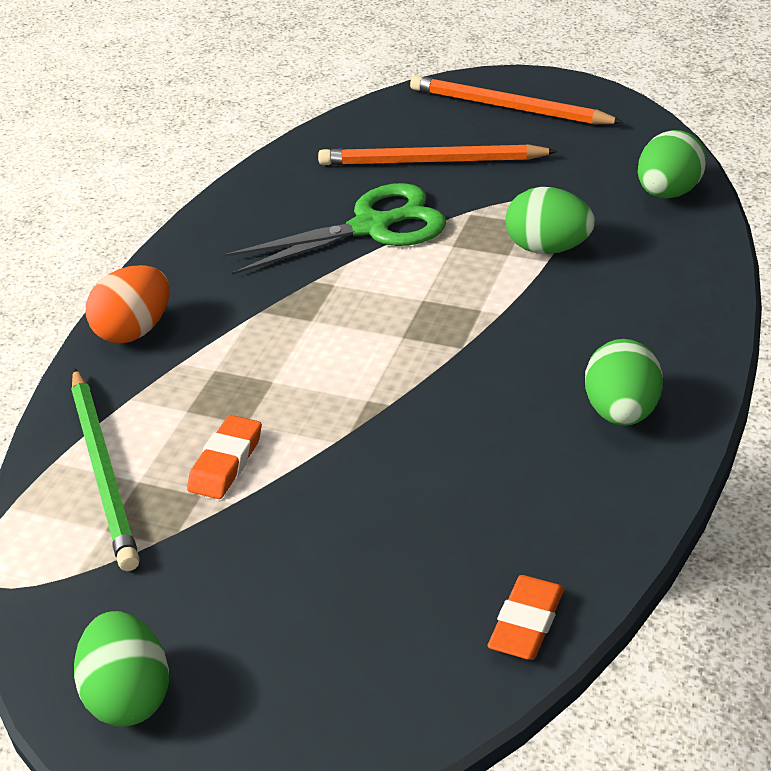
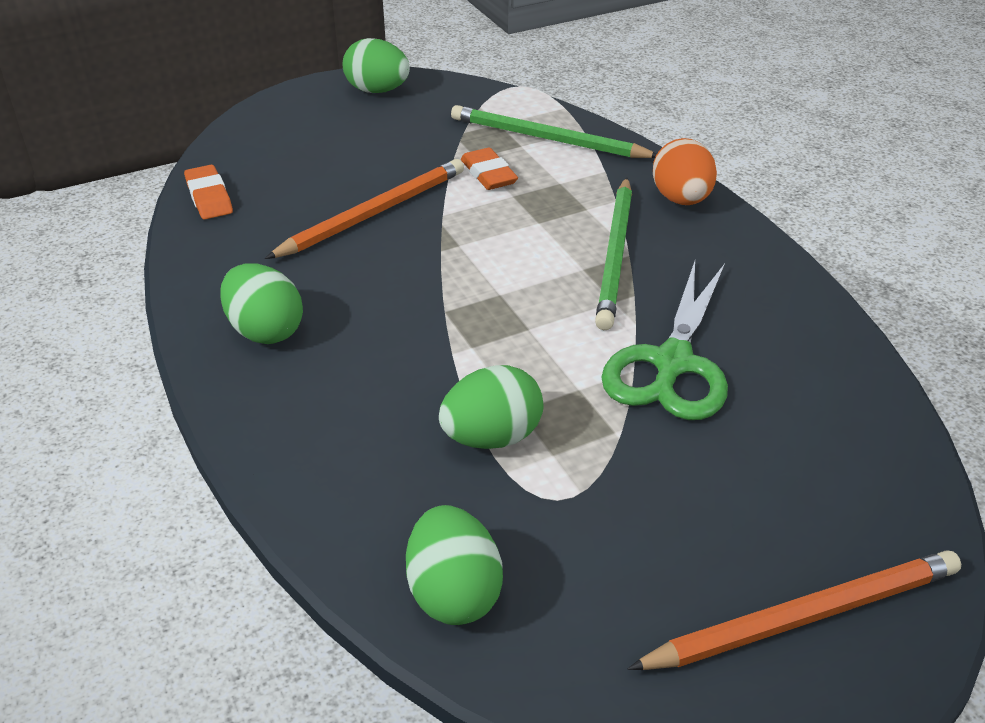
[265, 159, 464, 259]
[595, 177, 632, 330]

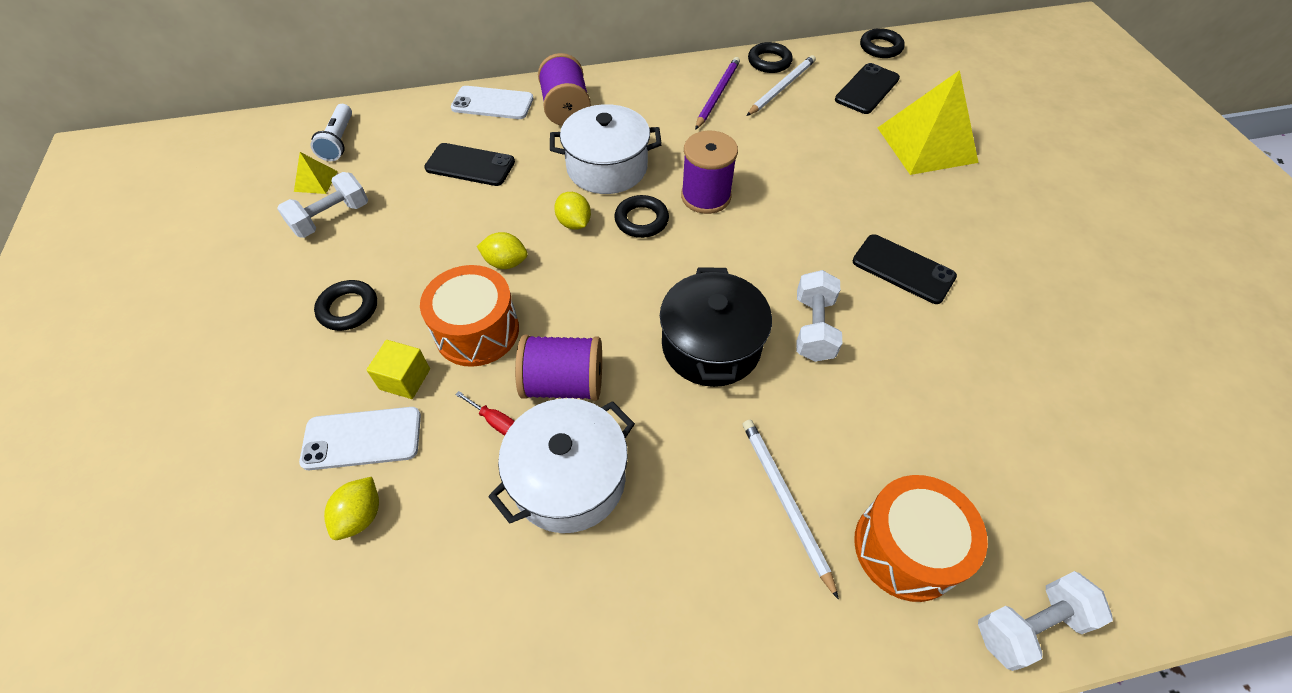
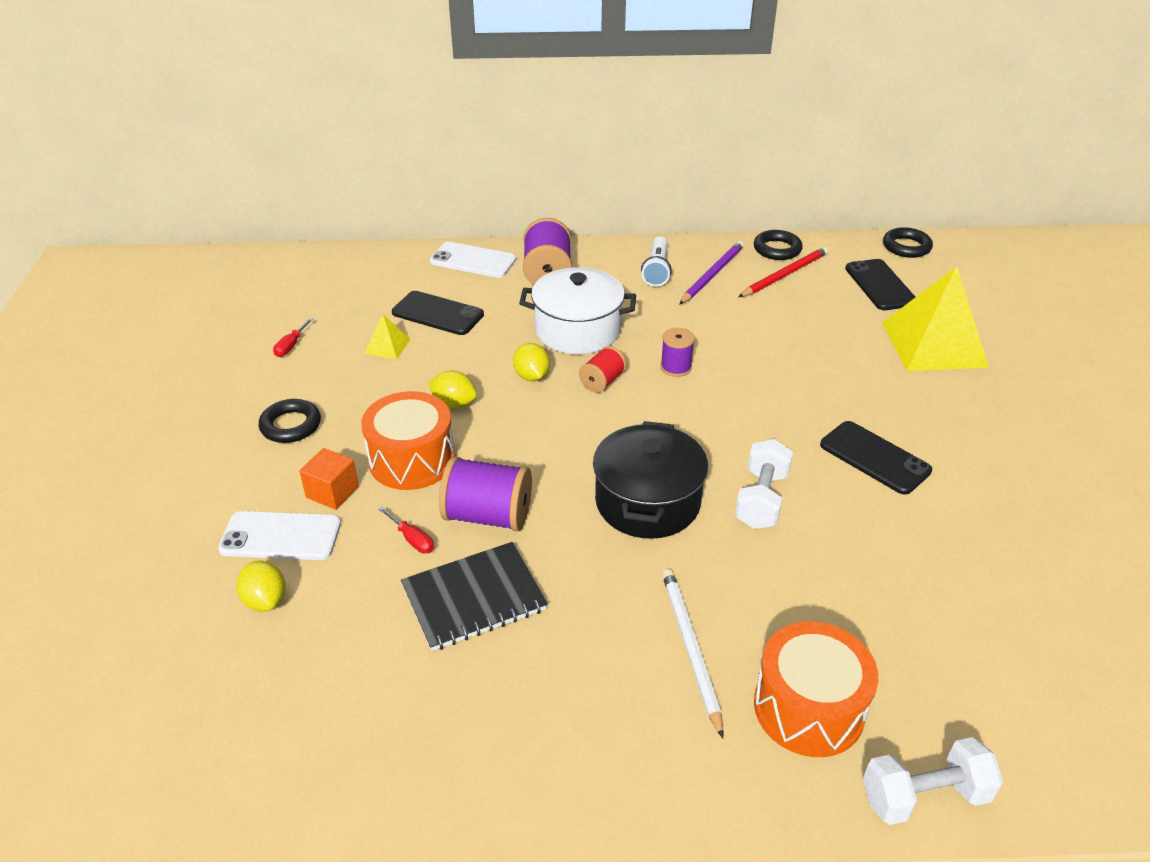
[273, 318, 313, 357]
[364, 314, 410, 359]
[641, 236, 672, 287]
[236, 561, 286, 612]
[299, 448, 359, 510]
[401, 542, 548, 651]
[579, 346, 627, 393]
[660, 328, 695, 377]
[738, 247, 829, 297]
[845, 259, 915, 310]

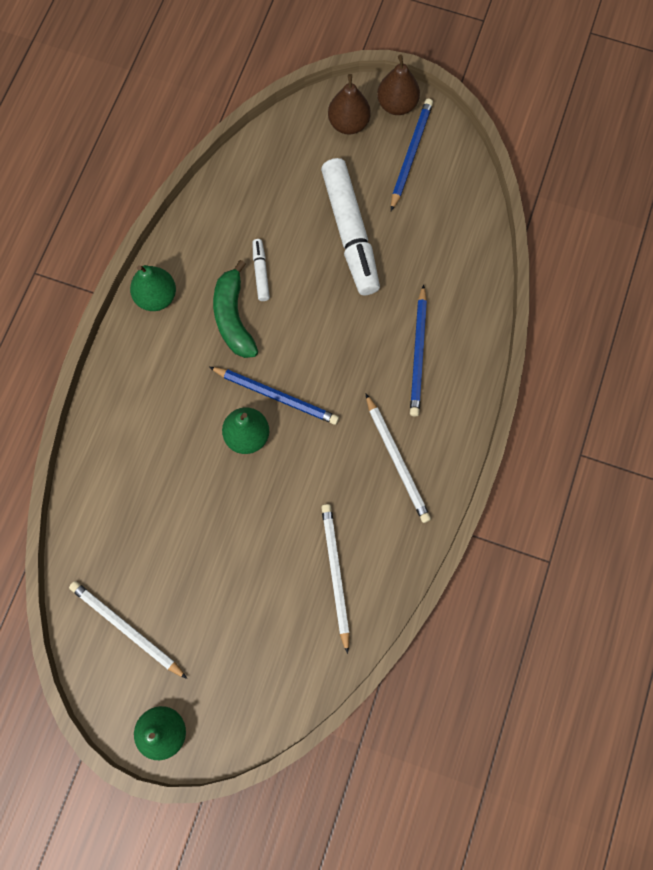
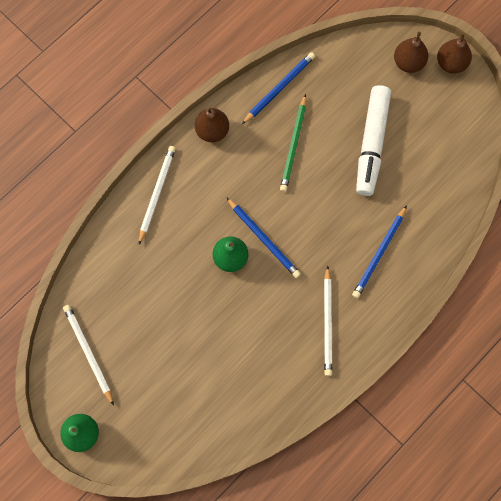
[195, 108, 229, 142]
[213, 260, 258, 358] (first image)
[280, 94, 306, 192]
[139, 146, 176, 244]
[242, 52, 315, 124]

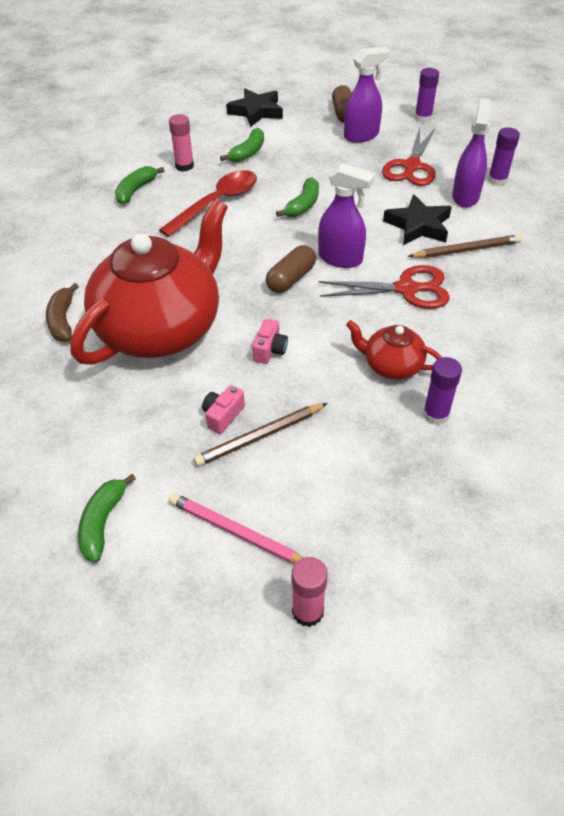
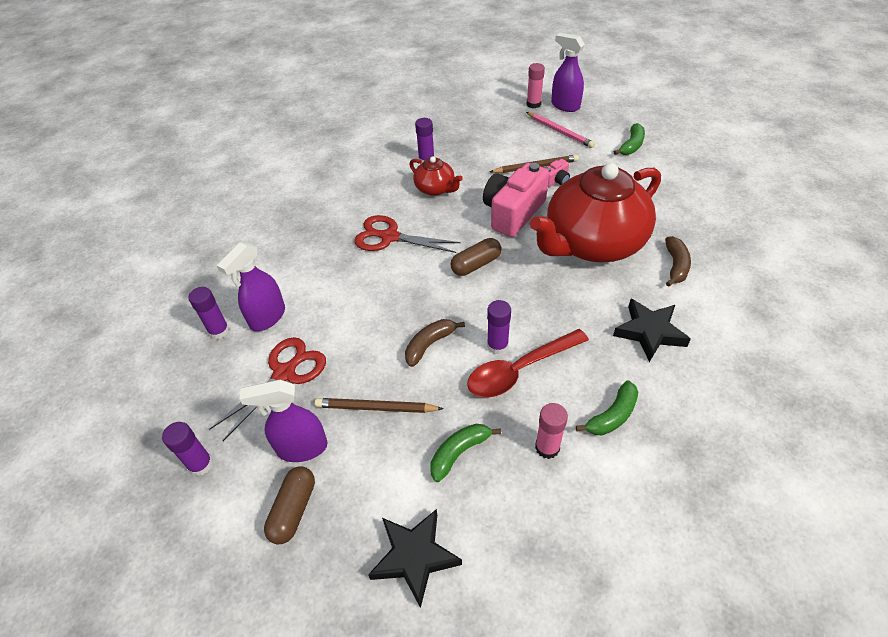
[483, 163, 549, 237]
[405, 319, 465, 367]
[551, 33, 585, 112]
[613, 299, 691, 362]
[315, 398, 443, 413]
[487, 300, 511, 355]

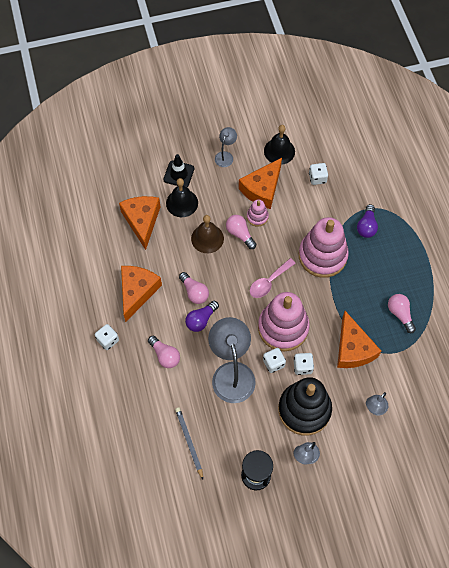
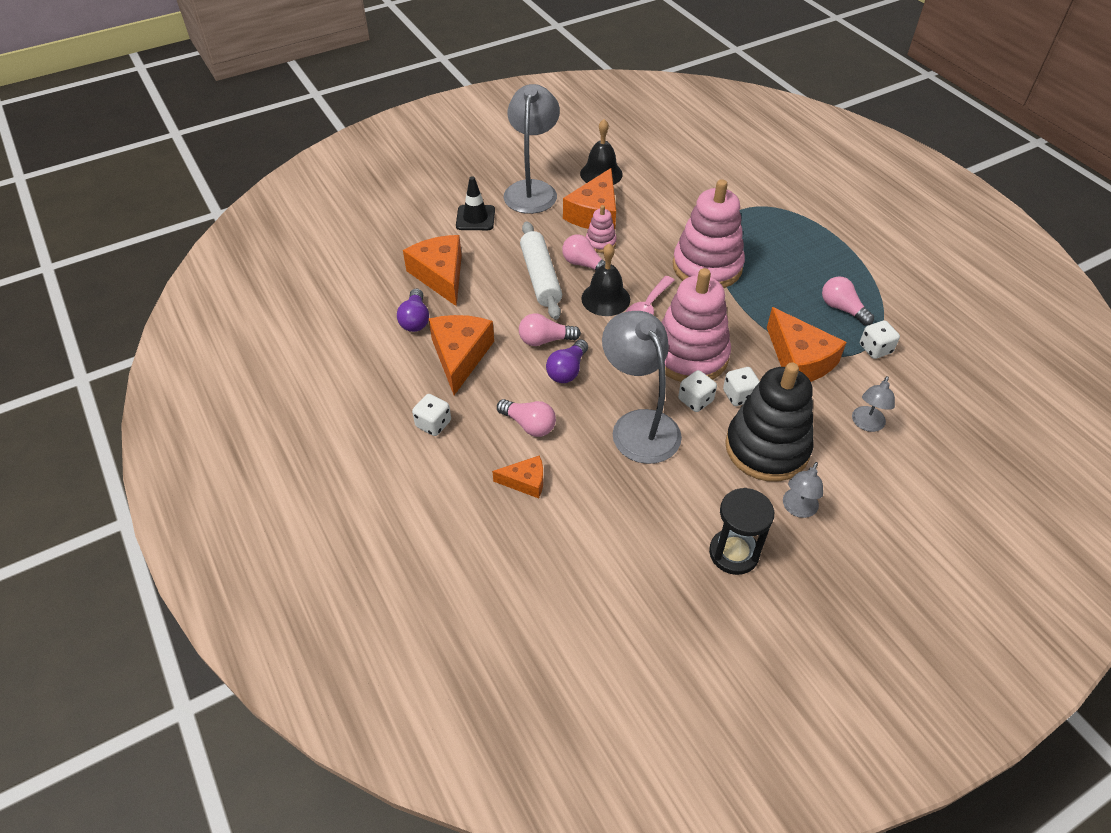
[581, 243, 630, 316]
[175, 407, 203, 480] (first image)
[519, 313, 581, 346]
[520, 221, 562, 320]
[503, 84, 560, 214]
[860, 320, 900, 359]
[397, 289, 429, 332]
[492, 455, 543, 498]

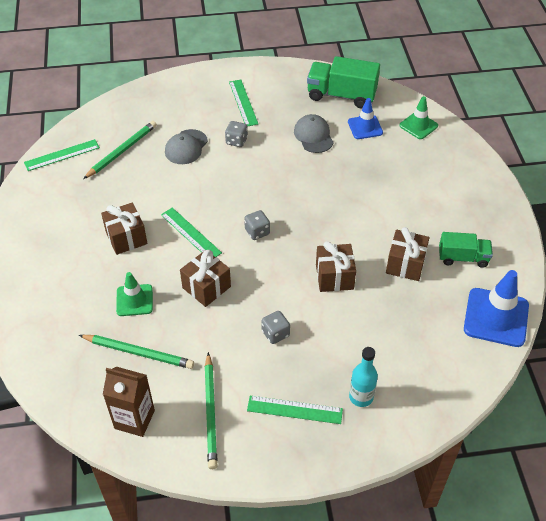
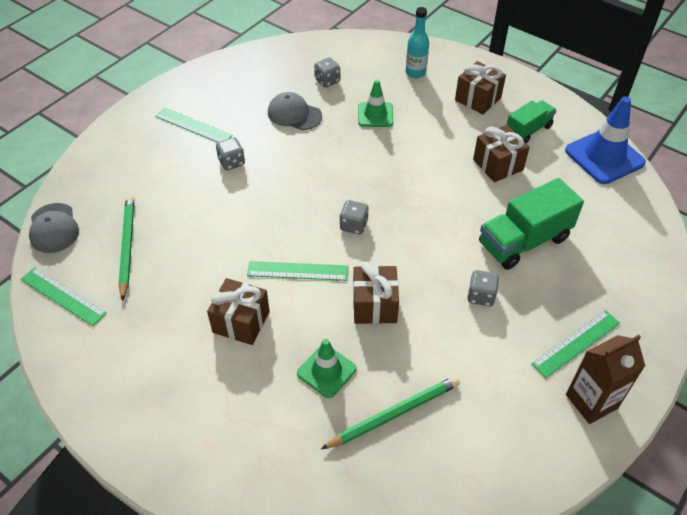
[21, 267, 107, 326]
[566, 335, 645, 424]
[29, 203, 79, 253]
[205, 352, 217, 469] (first image)
[479, 178, 584, 270]
[455, 61, 506, 114]
[314, 57, 340, 88]
[406, 7, 429, 78]
[358, 80, 393, 127]

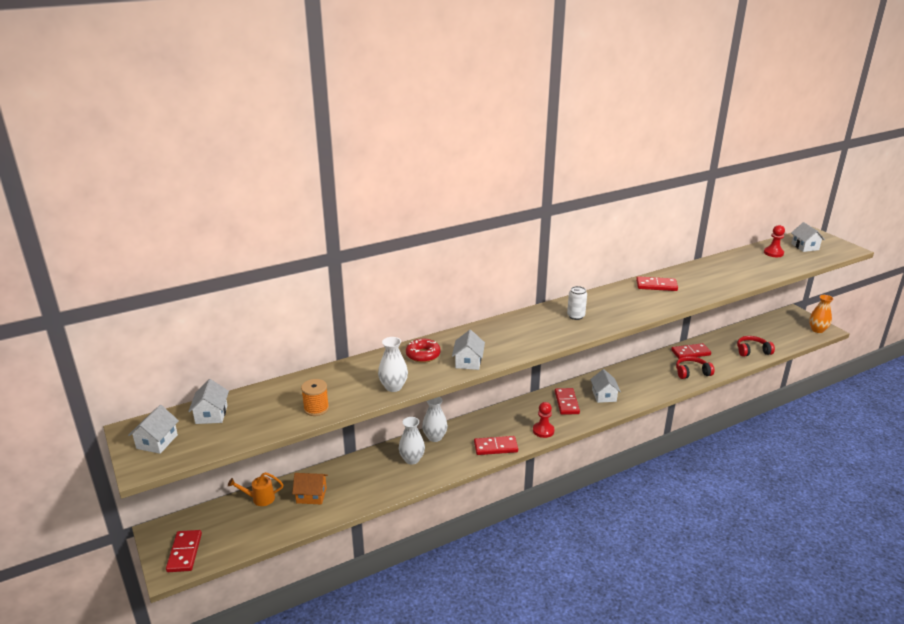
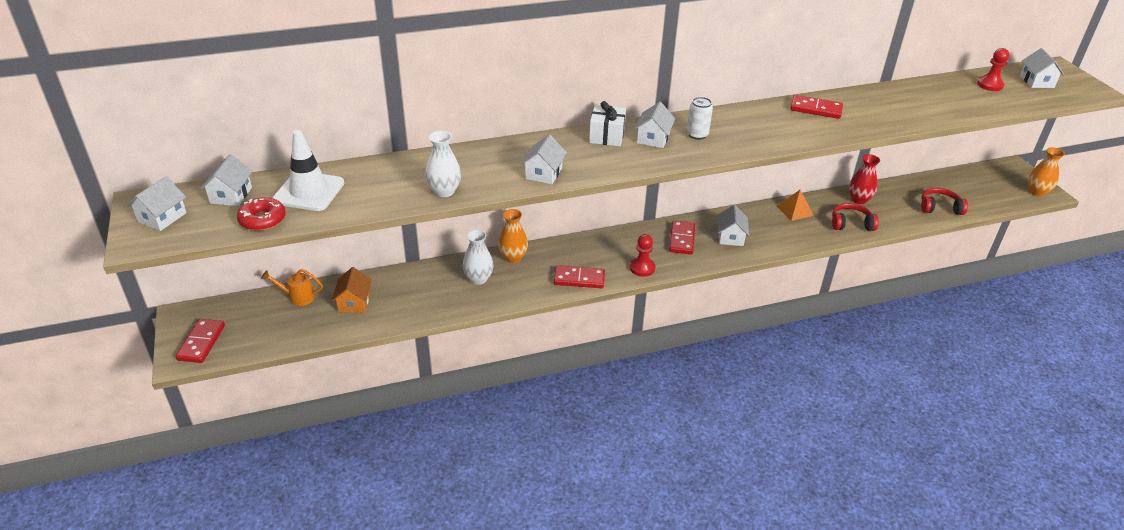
[332, 267, 372, 312]
[301, 379, 329, 416] (first image)
[237, 197, 286, 231]
[498, 209, 528, 263]
[849, 154, 880, 204]
[273, 130, 344, 211]
[589, 101, 626, 146]
[634, 102, 675, 148]
[777, 190, 814, 221]

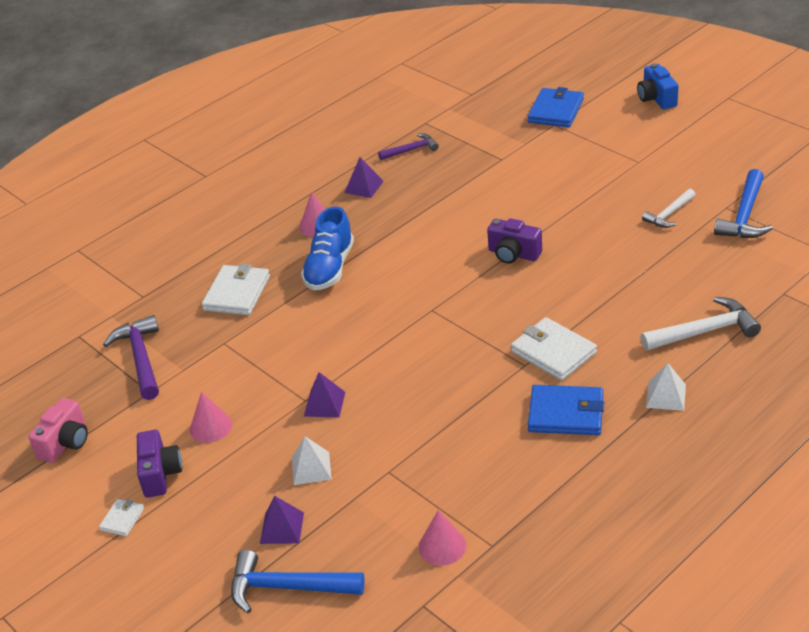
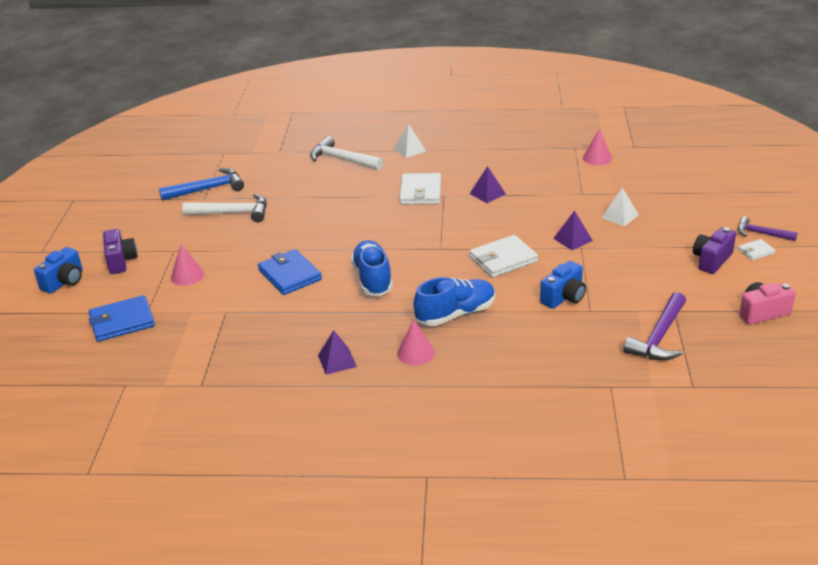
[171, 244, 204, 286]
[469, 235, 538, 278]
[231, 550, 365, 614] (first image)
[470, 166, 506, 203]
[738, 216, 798, 241]
[103, 229, 138, 274]
[258, 249, 322, 295]
[182, 193, 267, 222]
[351, 240, 393, 296]
[540, 261, 586, 309]

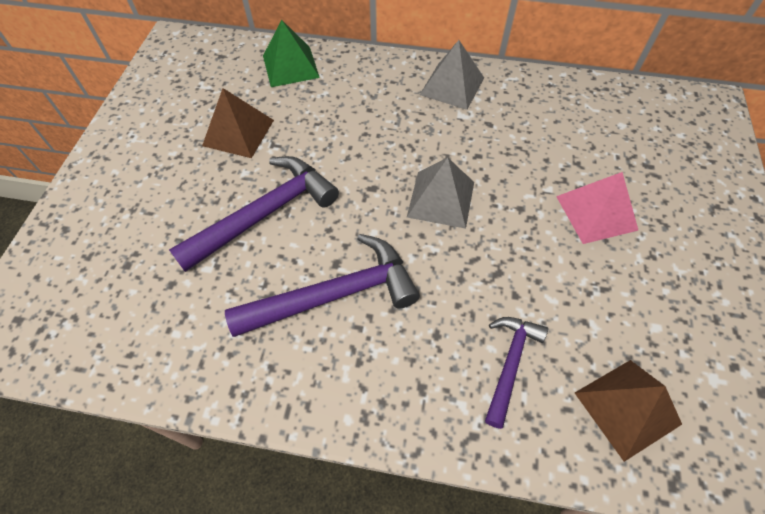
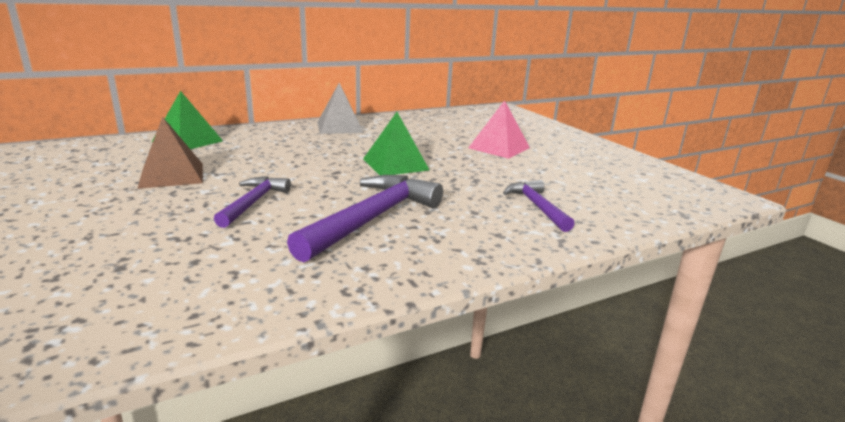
[214, 176, 291, 228]
[363, 112, 429, 175]
[575, 360, 682, 462] (first image)

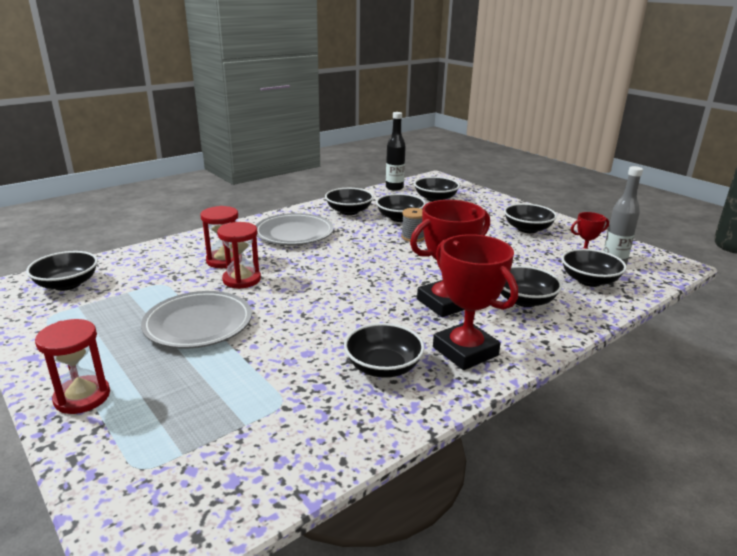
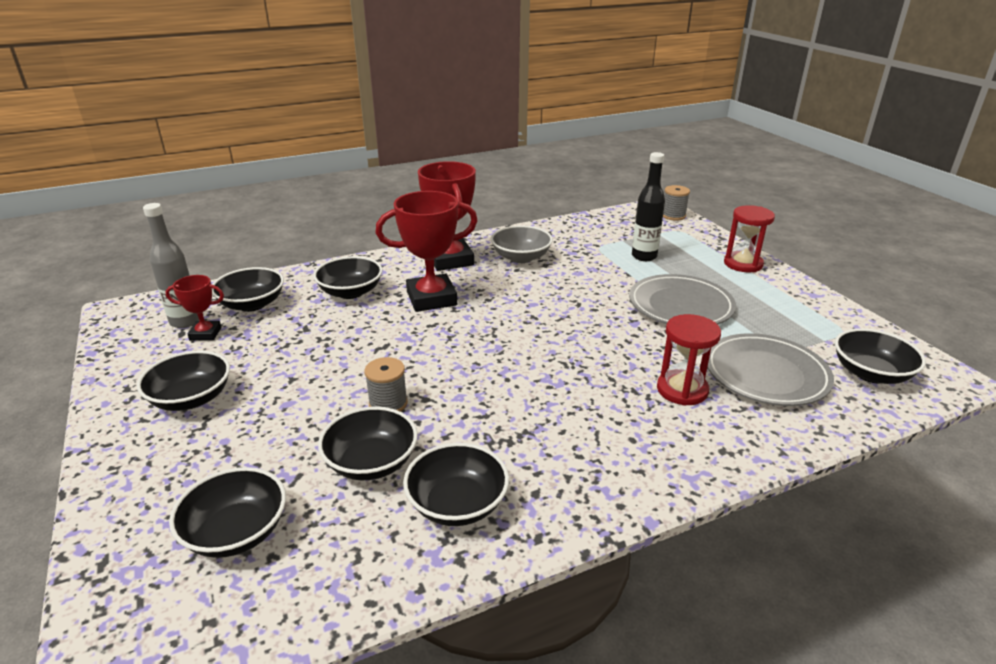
[217, 222, 261, 289] (first image)
[707, 333, 834, 406]
[491, 225, 553, 263]
[632, 152, 665, 261]
[663, 185, 690, 221]

